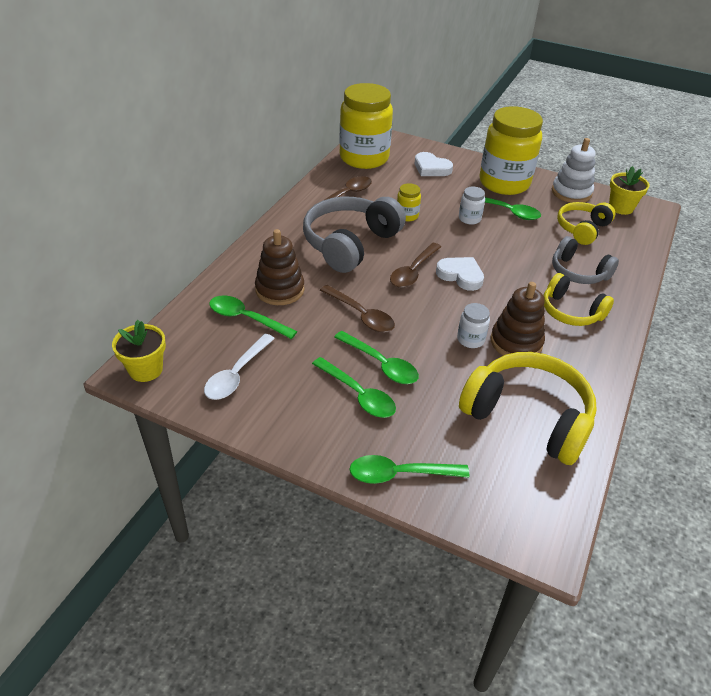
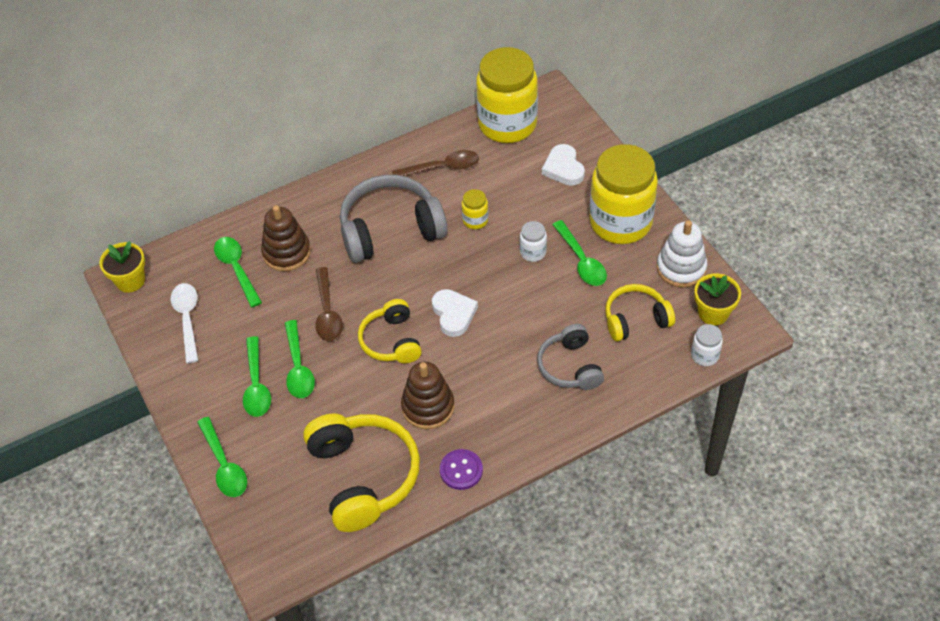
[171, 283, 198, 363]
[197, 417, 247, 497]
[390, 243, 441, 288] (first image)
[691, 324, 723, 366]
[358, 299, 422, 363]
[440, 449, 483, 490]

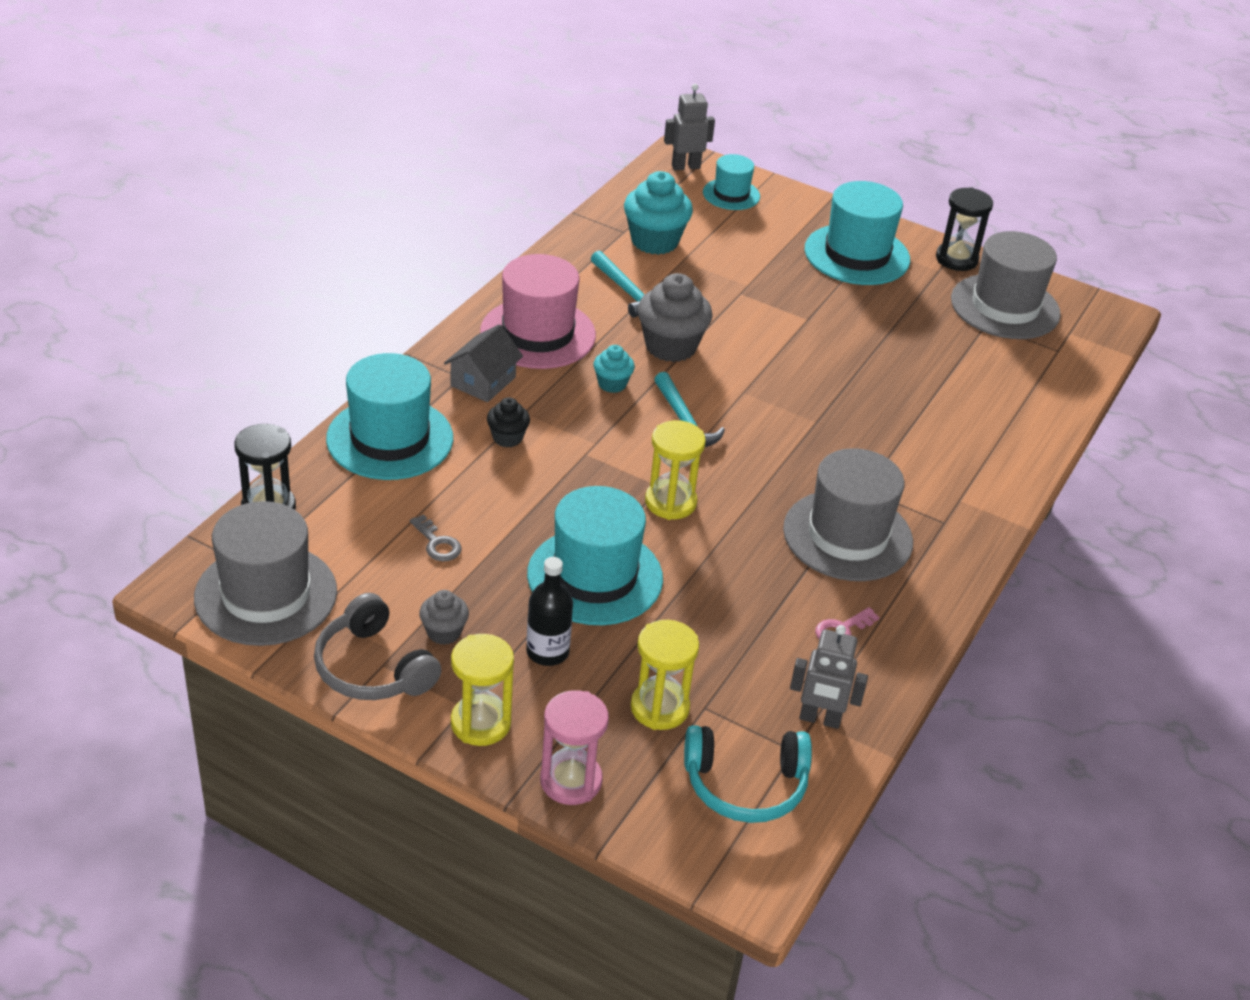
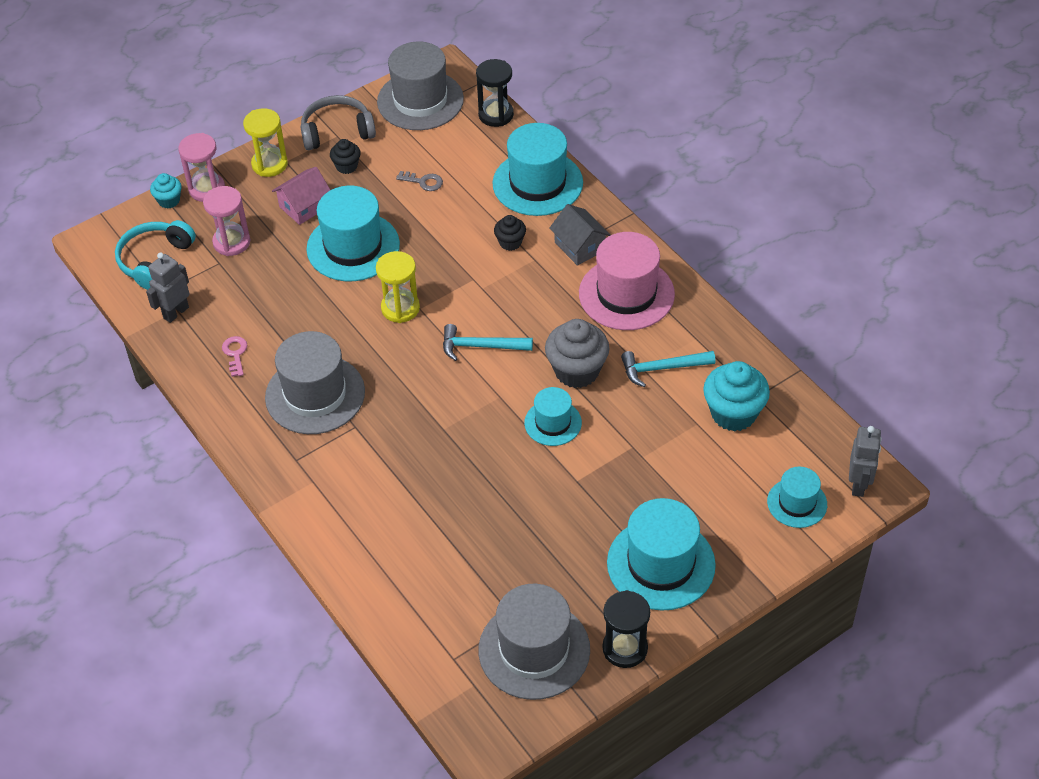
[396, 171, 443, 191]
[330, 139, 361, 174]
[272, 167, 330, 225]
[150, 173, 182, 209]
[203, 186, 250, 256]
[524, 387, 582, 446]

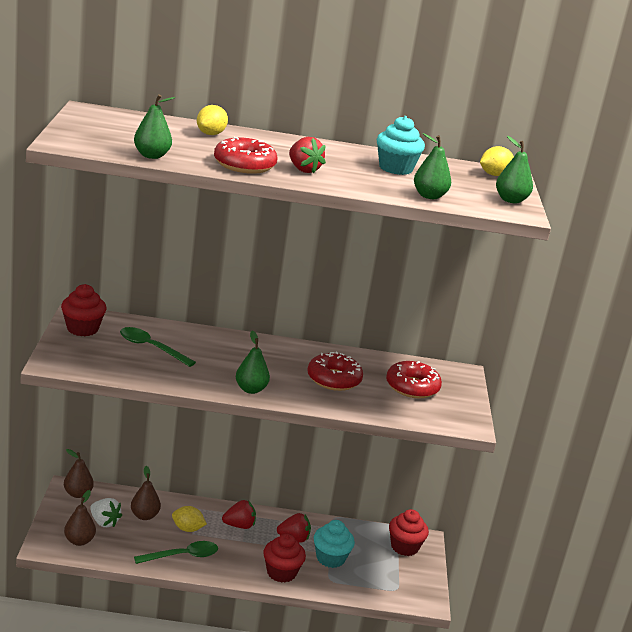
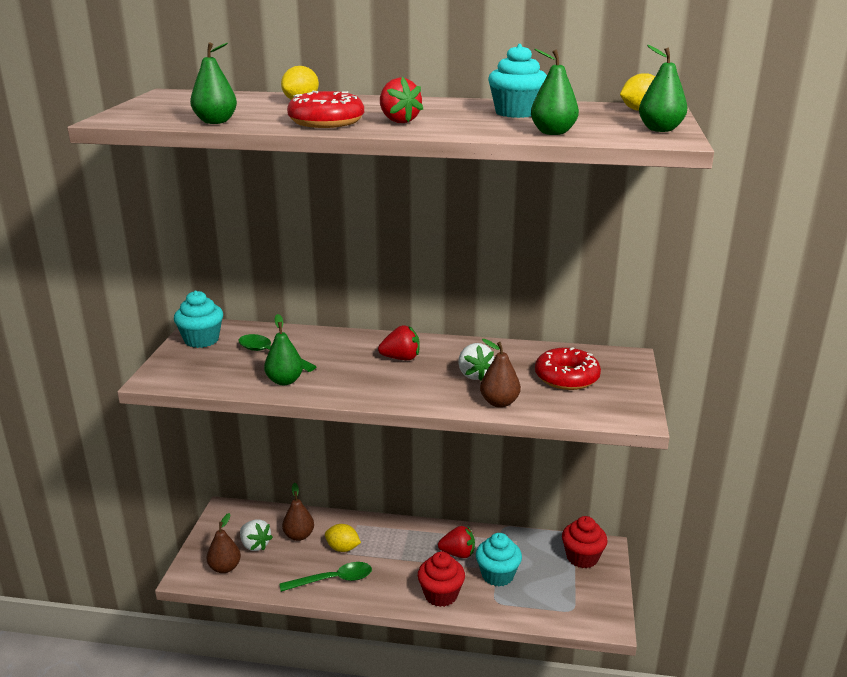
[174, 290, 223, 348]
[480, 339, 521, 408]
[378, 325, 420, 360]
[264, 314, 303, 385]
[458, 343, 494, 381]

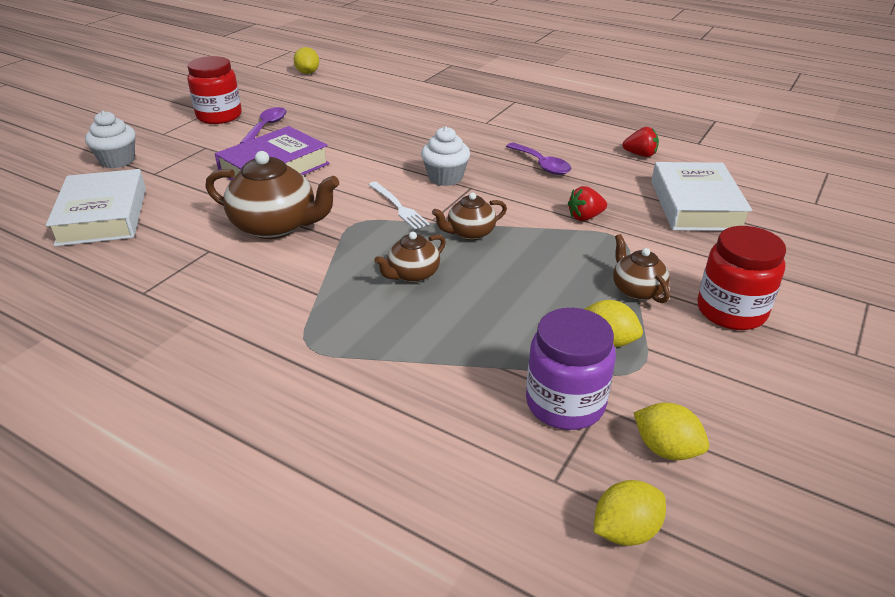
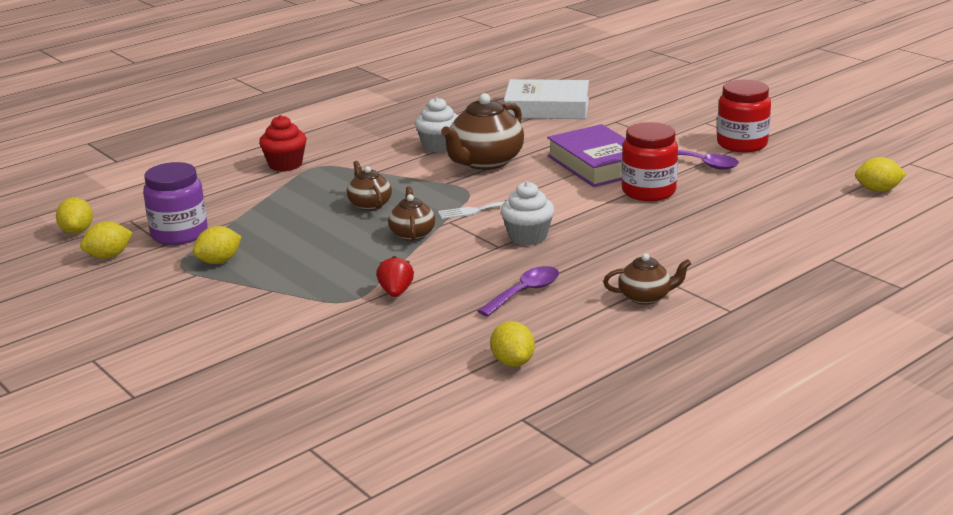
[415, 97, 458, 152]
[478, 266, 559, 317]
[603, 253, 691, 305]
[490, 321, 535, 367]
[651, 162, 752, 231] (first image)
[621, 122, 678, 201]
[259, 115, 307, 171]

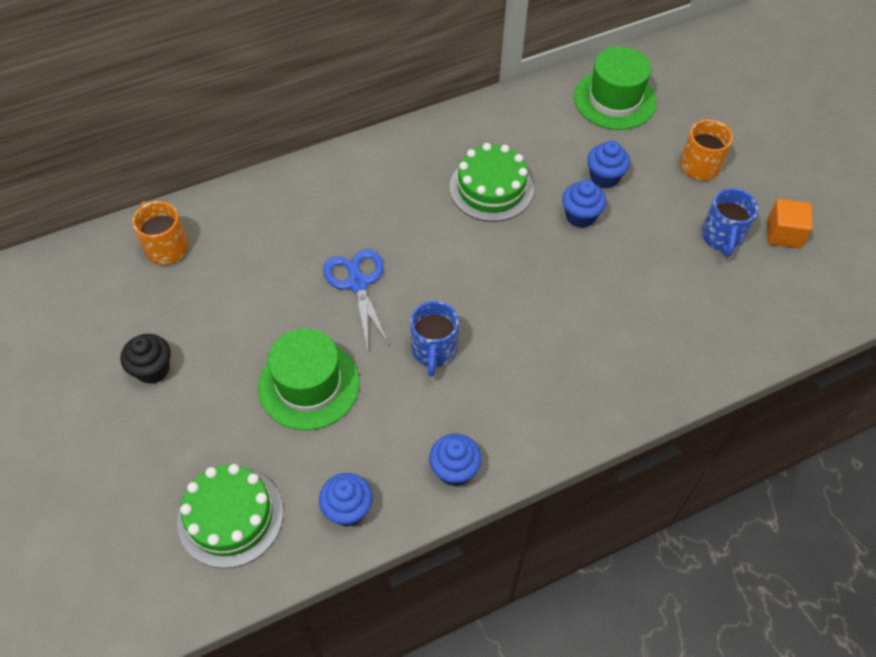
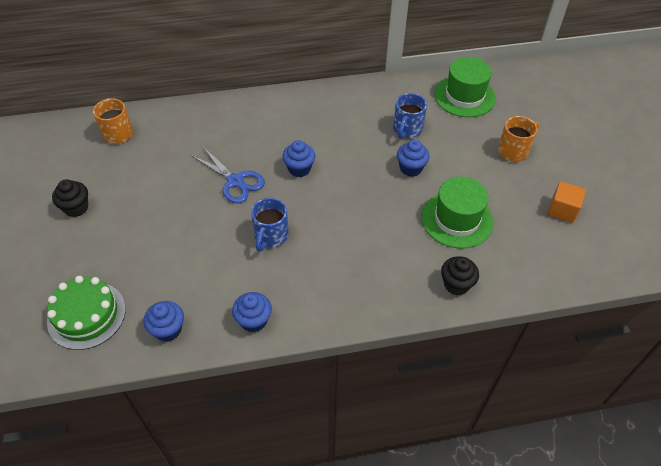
[421, 177, 493, 249]
[191, 147, 265, 203]
[450, 143, 534, 222] (first image)
[282, 140, 315, 177]
[393, 93, 427, 139]
[441, 256, 479, 295]

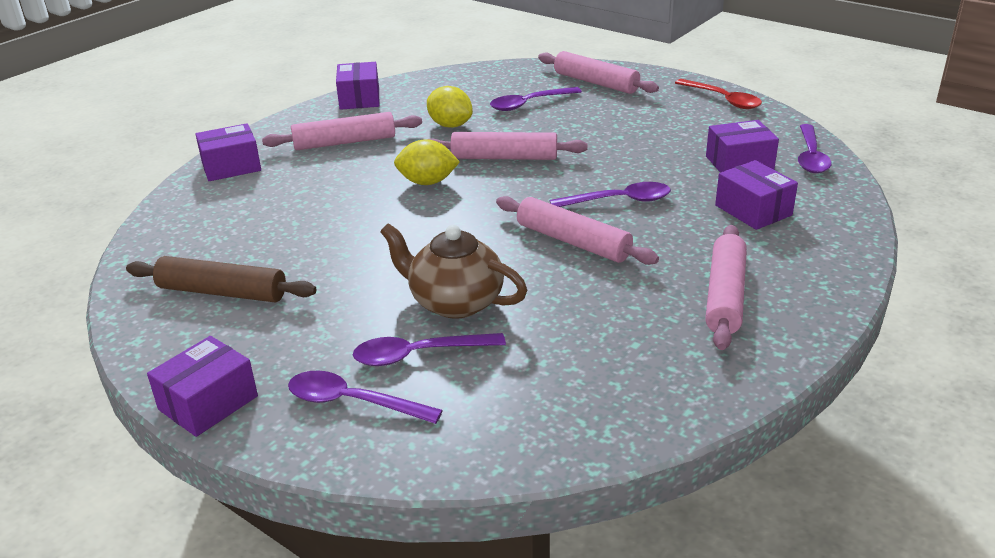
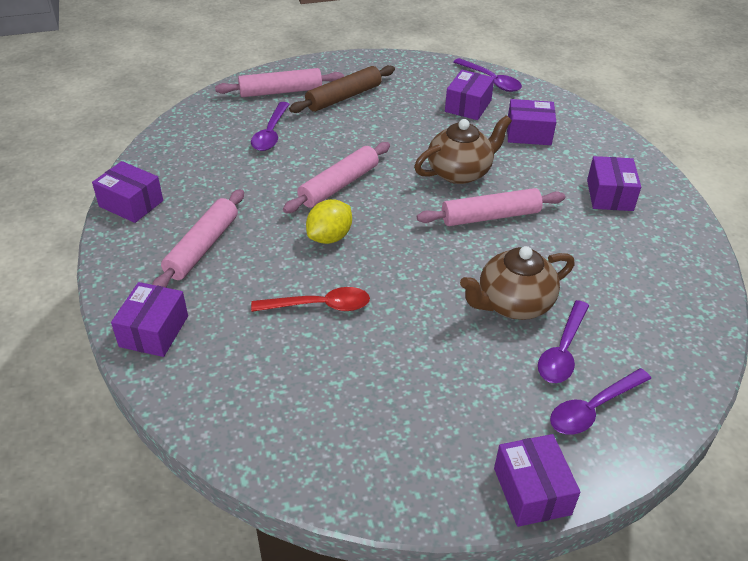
[289, 65, 395, 113]
[427, 86, 473, 128] (first image)
[414, 115, 512, 184]
[251, 287, 370, 312]
[587, 156, 641, 211]

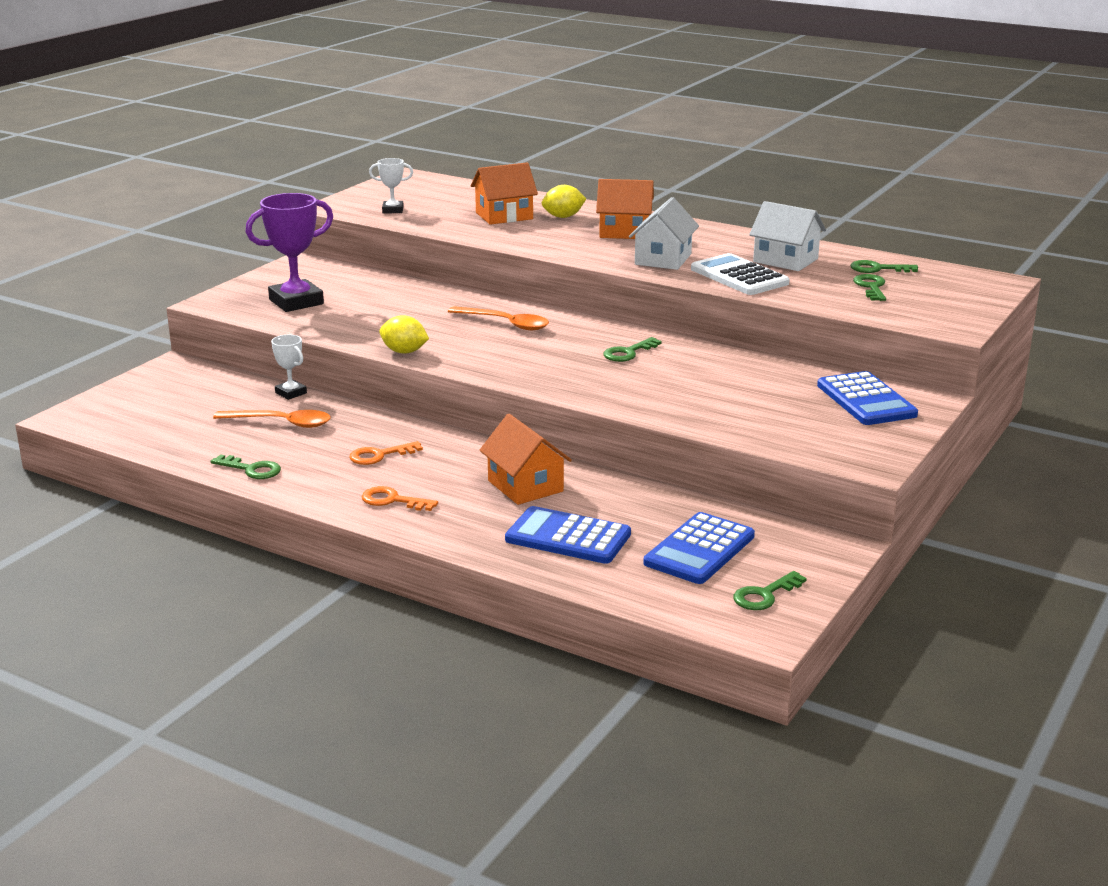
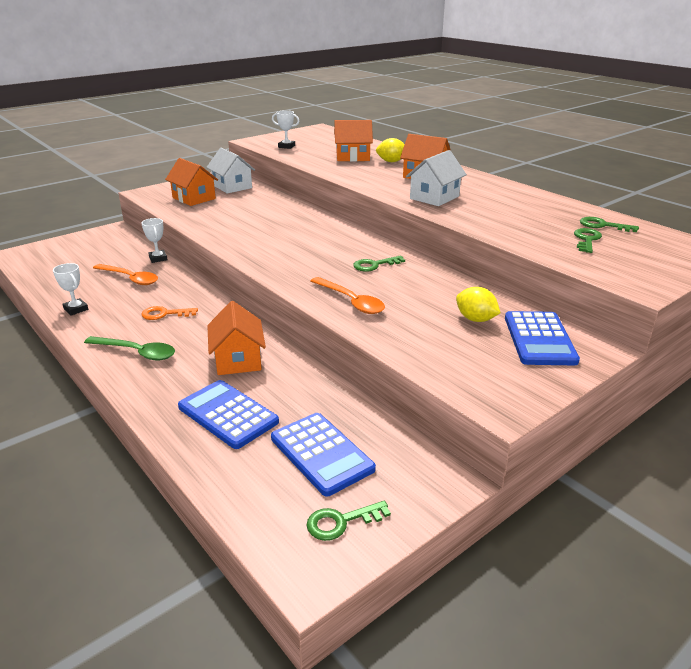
[53, 263, 88, 316]
[165, 158, 218, 206]
[84, 336, 175, 360]
[456, 287, 500, 322]
[310, 277, 385, 314]
[271, 413, 376, 496]
[691, 253, 790, 295] (first image)
[206, 147, 255, 194]

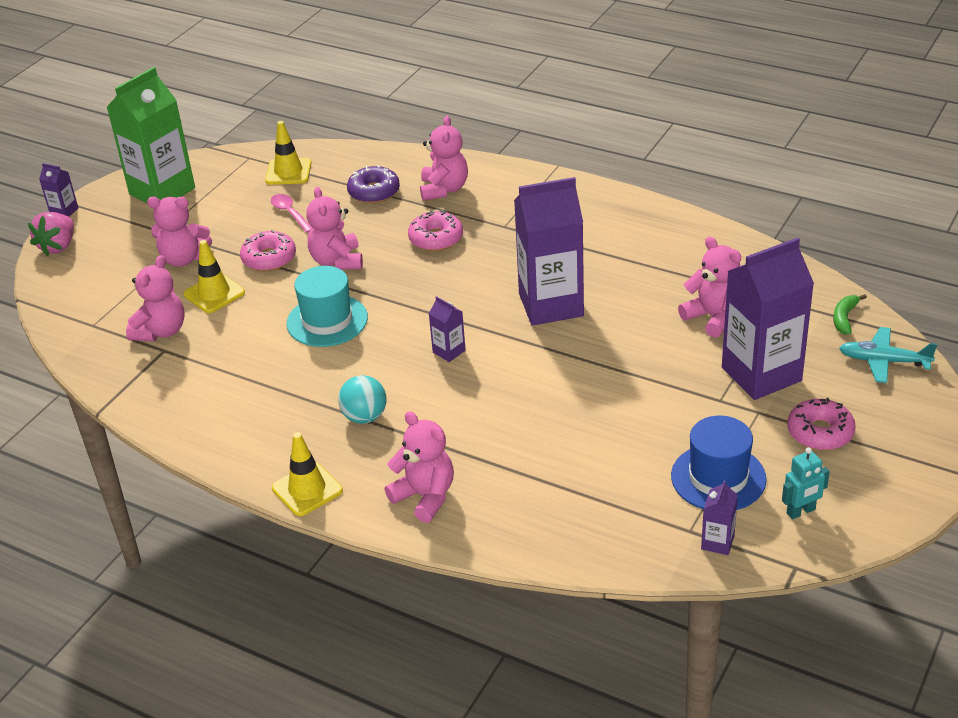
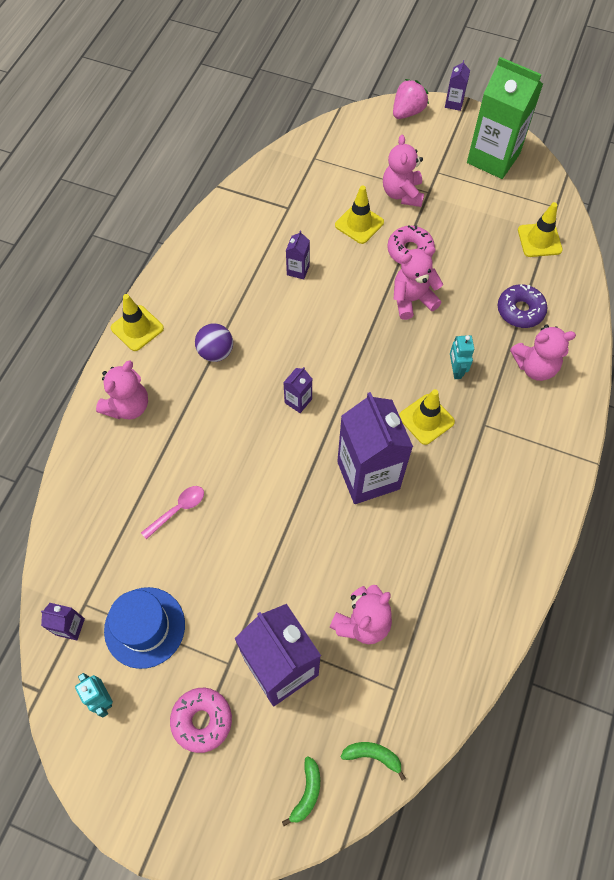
[393, 79, 429, 119]
[126, 255, 185, 341] (first image)
[141, 486, 204, 539]
[286, 266, 368, 347] (first image)
[195, 323, 233, 362]
[450, 335, 474, 379]
[282, 756, 320, 826]
[286, 231, 310, 280]
[399, 389, 455, 445]

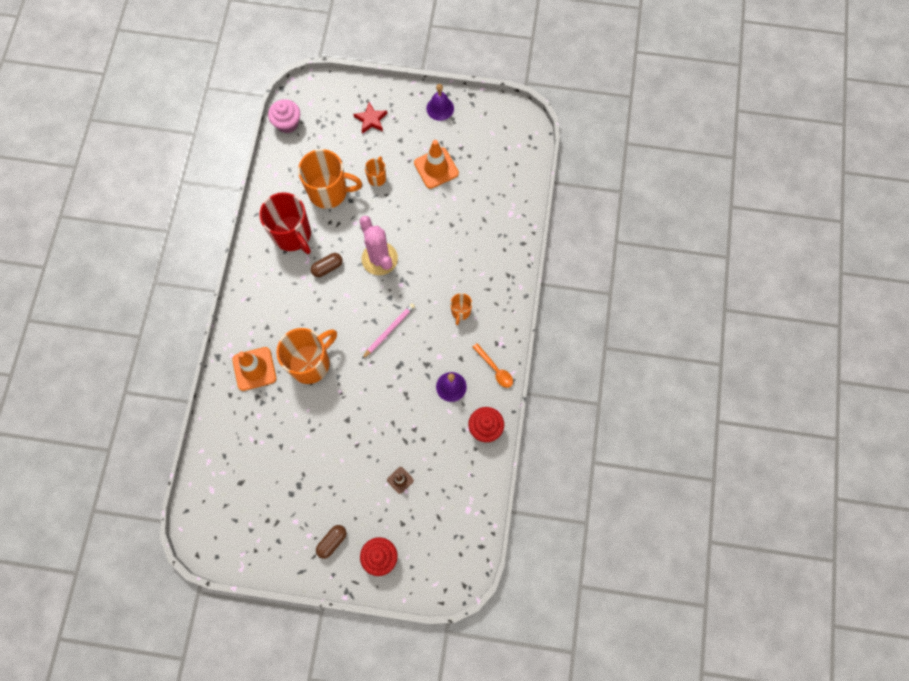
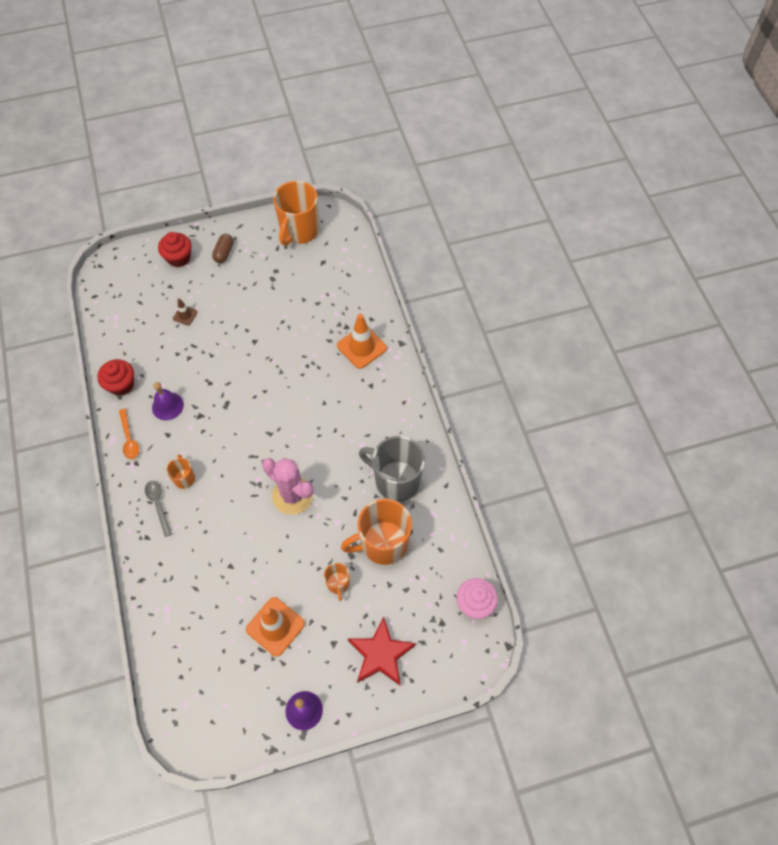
[359, 436, 425, 502]
[273, 181, 319, 246]
[311, 253, 343, 277] (first image)
[348, 616, 416, 685]
[362, 303, 415, 359] (first image)
[119, 409, 139, 459]
[145, 481, 172, 537]

